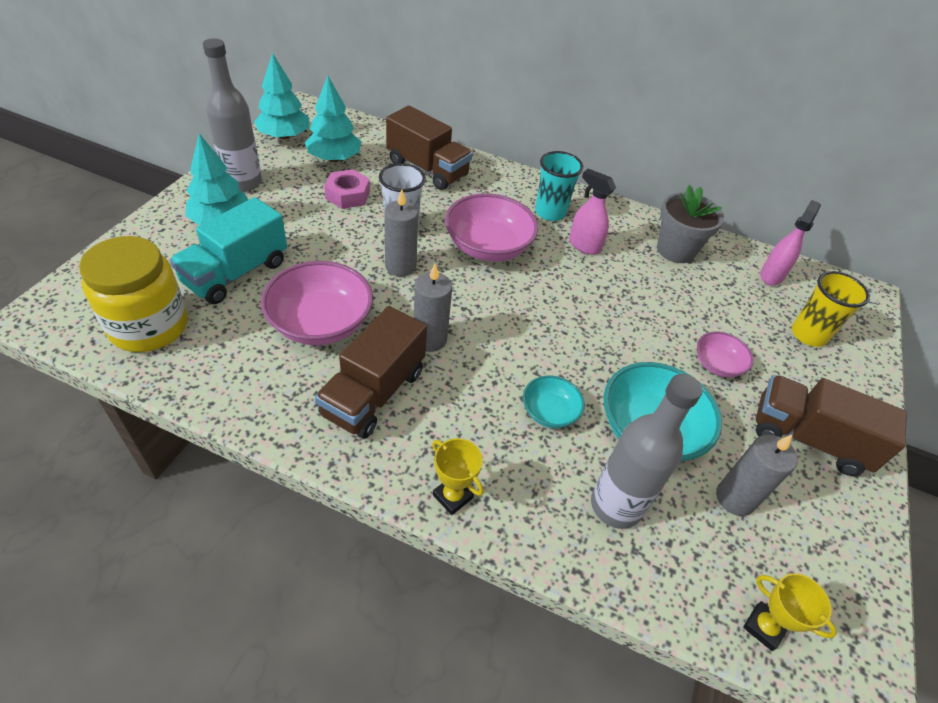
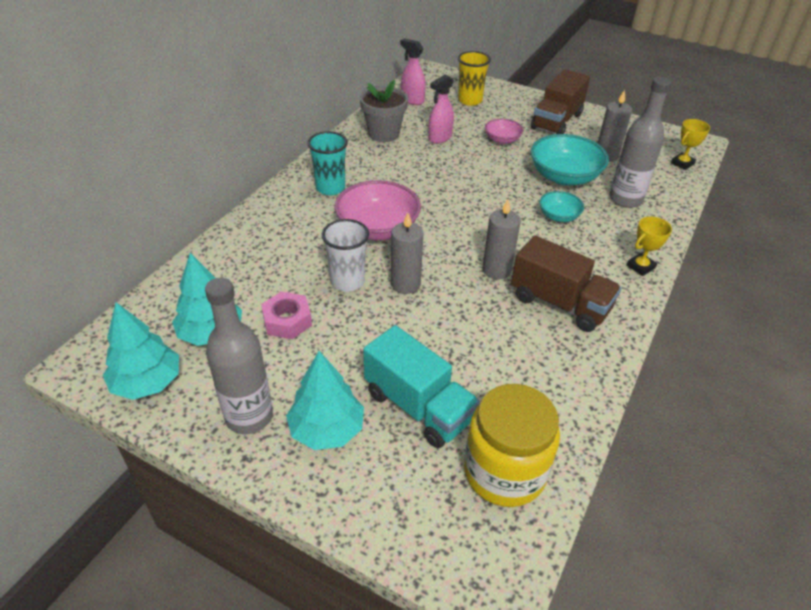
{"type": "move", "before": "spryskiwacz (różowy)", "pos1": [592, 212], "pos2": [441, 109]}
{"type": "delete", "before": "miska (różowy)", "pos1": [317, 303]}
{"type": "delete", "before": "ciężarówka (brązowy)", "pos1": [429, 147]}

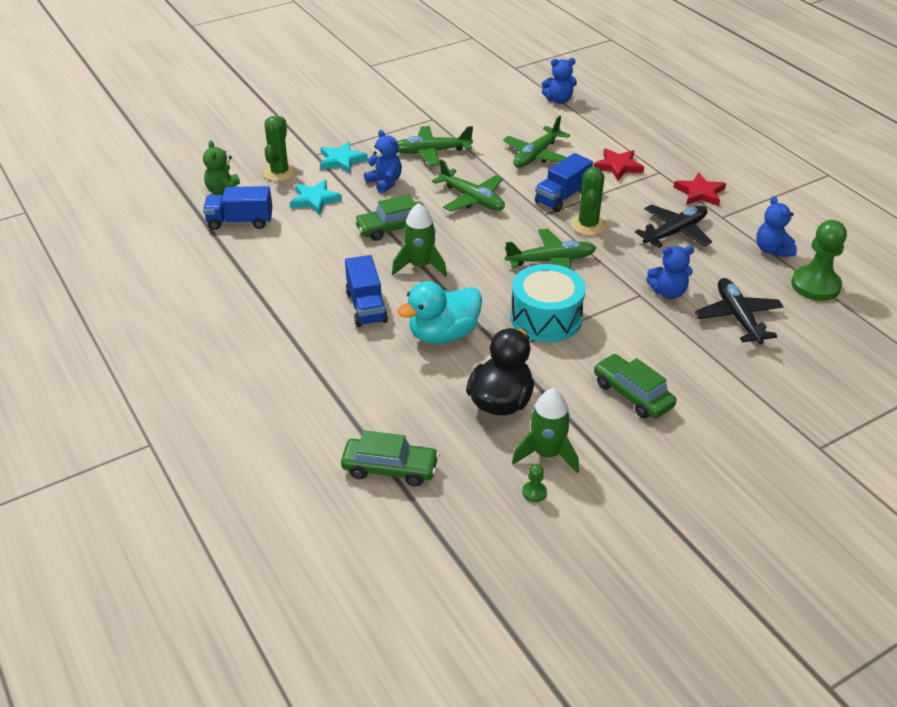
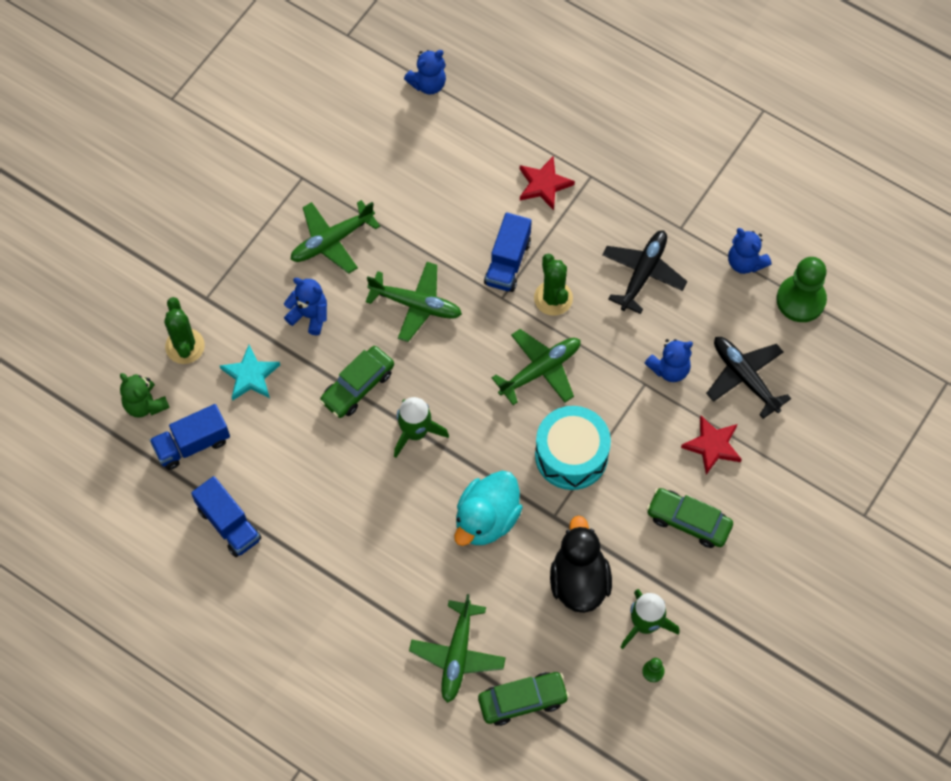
{"type": "move", "before": "ciężarówka (niebieski)", "pos1": [366, 291], "pos2": [226, 516]}
{"type": "move", "before": "samolot (zielony)", "pos1": [536, 142], "pos2": [457, 648]}
{"type": "move", "before": "gwiazda (czerwony)", "pos1": [699, 189], "pos2": [711, 445]}
{"type": "delete", "before": "gwiazda (turkusowy)", "pos1": [344, 157]}

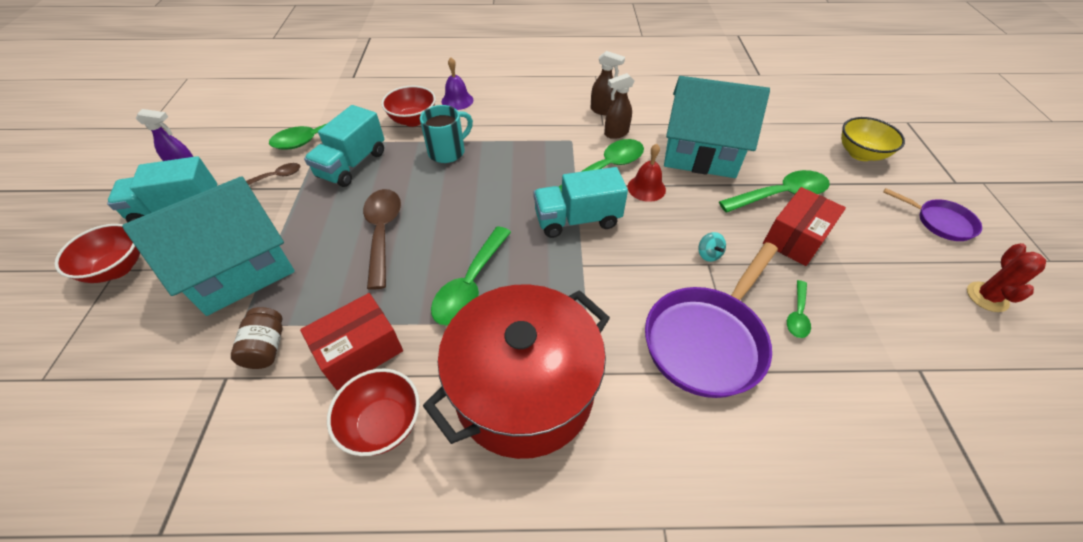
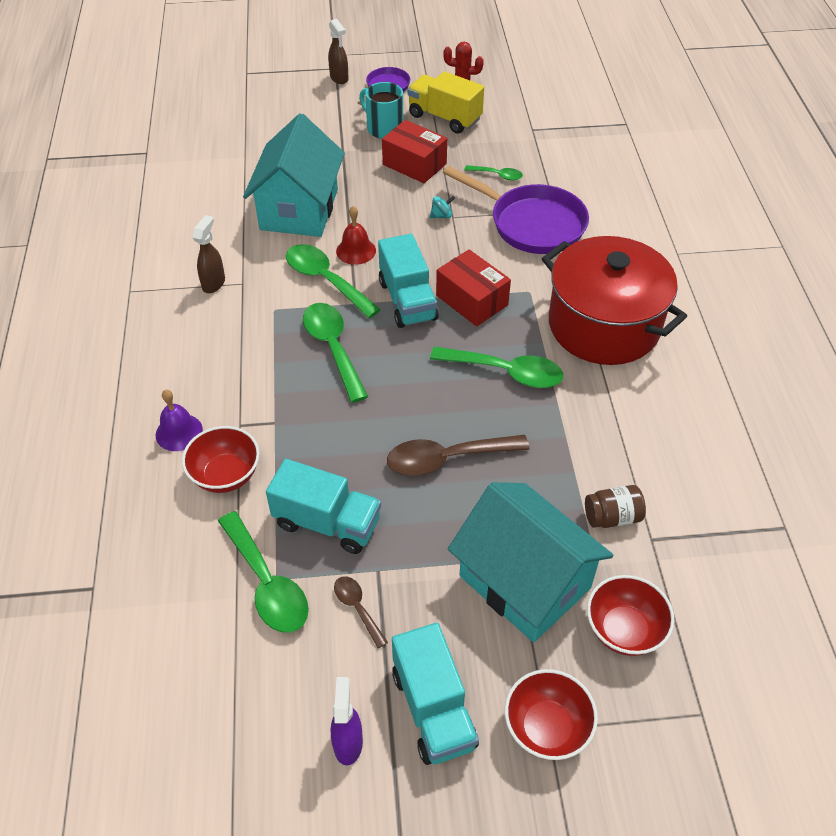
{"type": "move", "before": "łyżka (zielony)", "pos1": [774, 191], "pos2": [335, 353]}
{"type": "move", "before": "spryskiwacz (brązowy)", "pos1": [619, 106], "pos2": [338, 51]}
{"type": "move", "before": "kubek (turkusowy)", "pos1": [446, 134], "pos2": [381, 110]}
{"type": "insert", "after": "ciężarówka (żółty)", "pos2": [445, 102]}
{"type": "move", "before": "pudełko (czerwony)", "pos1": [351, 341], "pos2": [473, 287]}
{"type": "move", "before": "miska (czerwony)", "pos1": [373, 412], "pos2": [631, 615]}
{"type": "delete", "before": "miska (żółty)", "pos1": [873, 139]}

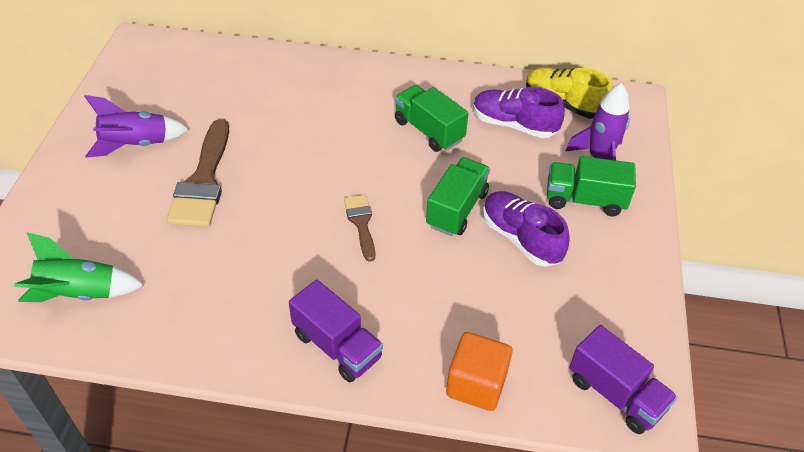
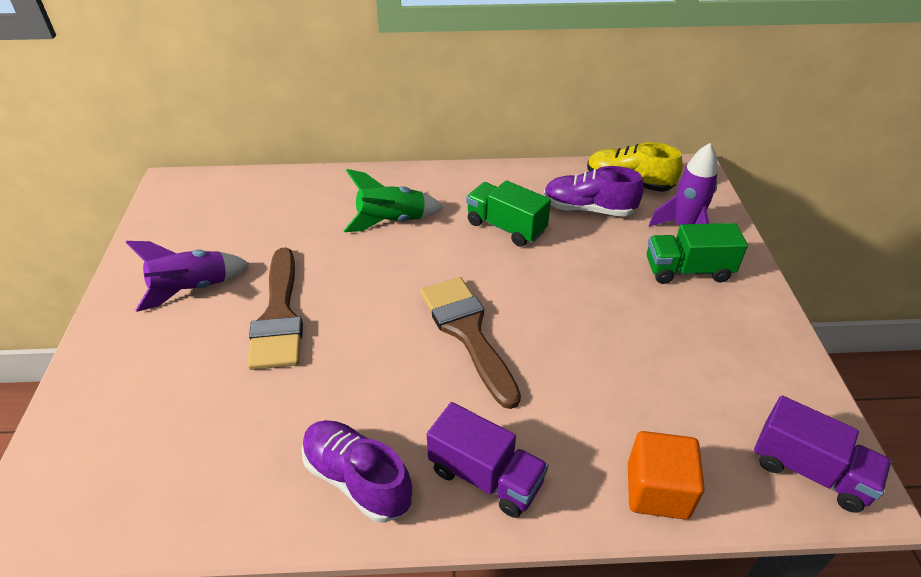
{"type": "move", "before": "but (fioletowy)", "pos1": [526, 229], "pos2": [357, 471]}
{"type": "move", "before": "rakieta (zielony)", "pos1": [79, 267], "pos2": [393, 200]}
{"type": "resize", "before": "pędzel (brązowy)", "pos1": [359, 228], "pos2": [470, 343], "scale": 1.82}
{"type": "delete", "before": "ciężarówka (zielony)", "pos1": [458, 196]}

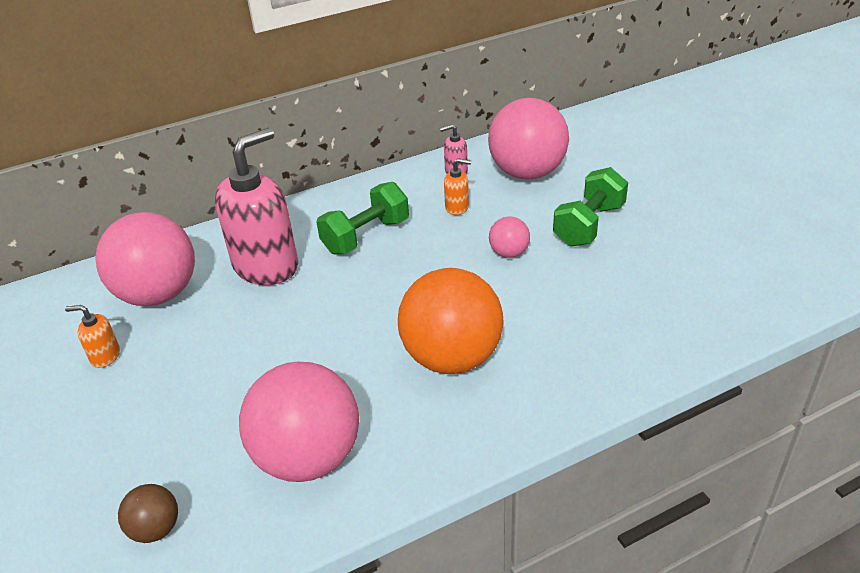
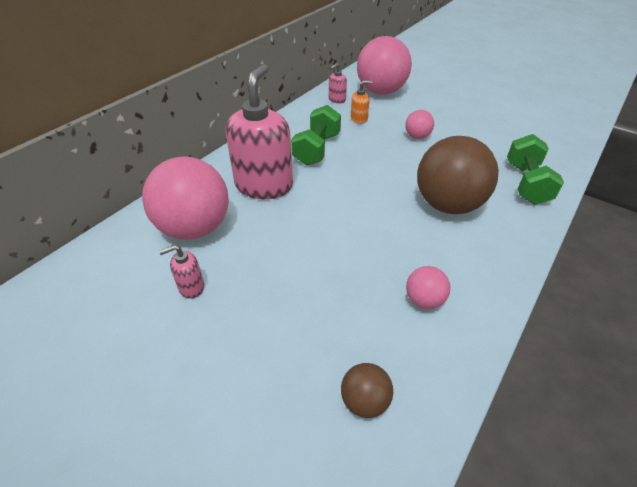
{"type": "recolor", "before": "dozownik mydła (pomarańczowy)", "after": "dozownik mydła (różowy)", "pos1": [92, 336], "pos2": [181, 272]}
{"type": "resize", "before": "piłka (różowy)", "pos1": [299, 421], "pos2": [428, 287], "scale": 0.46}
{"type": "recolor", "before": "piłka (pomarańczowy)", "after": "piłka (brązowy)", "pos1": [451, 321], "pos2": [458, 175]}
{"type": "move", "before": "hantel (zielony)", "pos1": [590, 207], "pos2": [535, 169]}

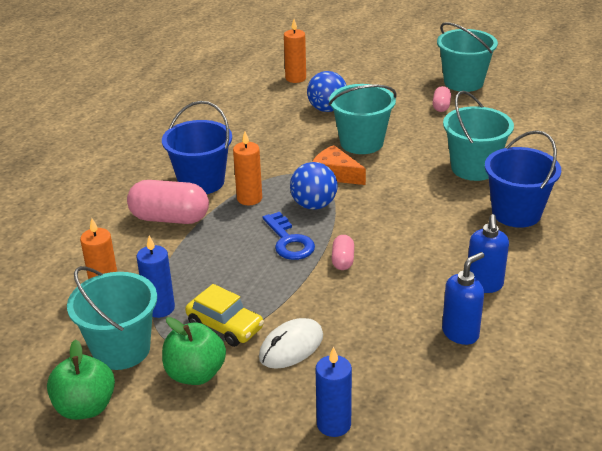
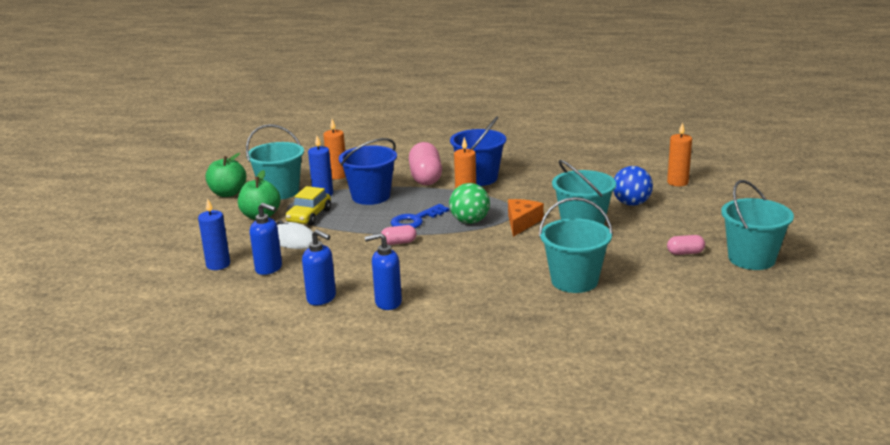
{"type": "insert", "after": "dozownik mydła (niebieski)", "pos2": [266, 239]}
{"type": "move", "before": "wiadro (niebieski)", "pos1": [523, 179], "pos2": [368, 171]}
{"type": "recolor", "before": "piłka (niebieski)", "after": "piłka (zielony)", "pos1": [313, 186], "pos2": [469, 203]}

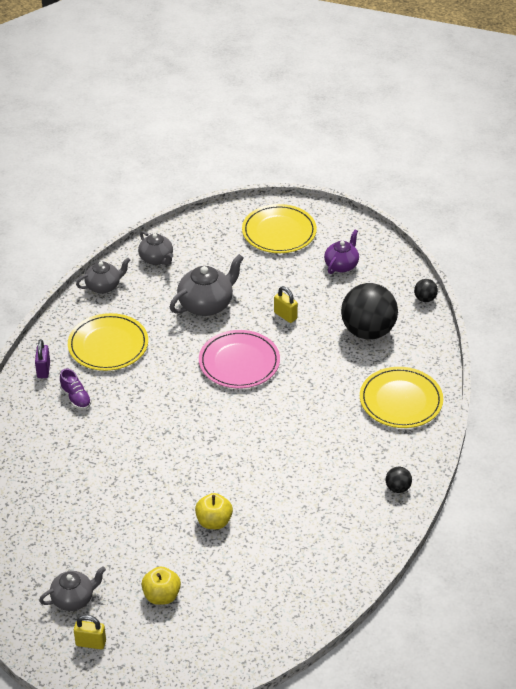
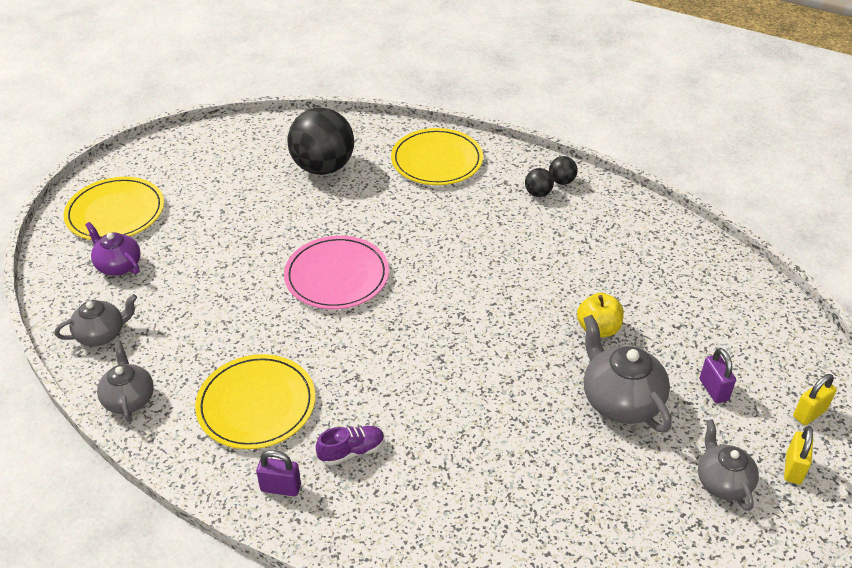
{"type": "move", "before": "imbryk (fioletowy)", "pos1": [341, 252], "pos2": [113, 249]}
{"type": "move", "before": "piłka (czarny)", "pos1": [426, 290], "pos2": [539, 182]}
{"type": "move", "before": "imbryk (szary)", "pos1": [207, 285], "pos2": [627, 374]}
{"type": "replace", "before": "jabłko (żółty)", "after": "kłódka (fioletowy)", "pos1": [161, 585], "pos2": [718, 375]}
{"type": "move", "before": "kłódka (żółty)", "pos1": [286, 304], "pos2": [815, 399]}

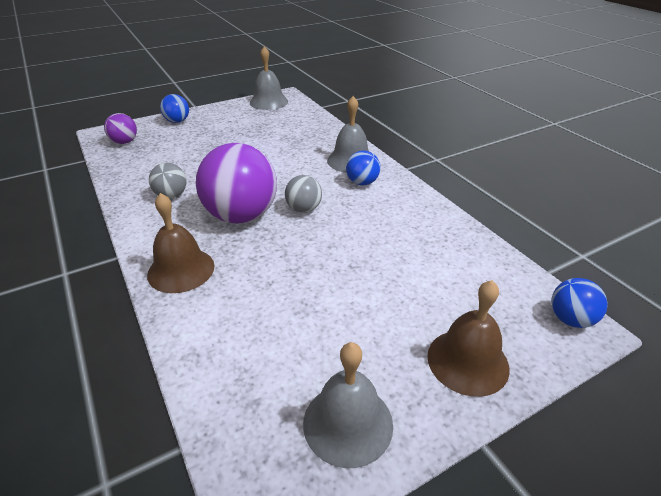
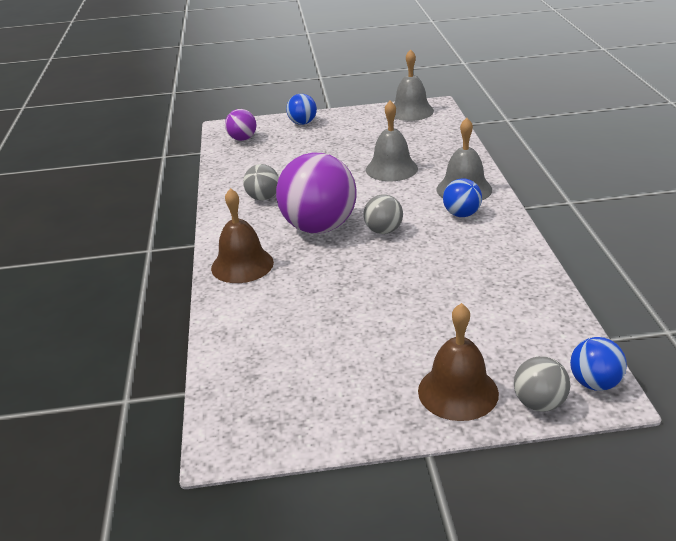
{"type": "move", "before": "dzwonek (szary)", "pos1": [348, 405], "pos2": [392, 140]}
{"type": "insert", "after": "piłka (szary)", "pos2": [542, 384]}

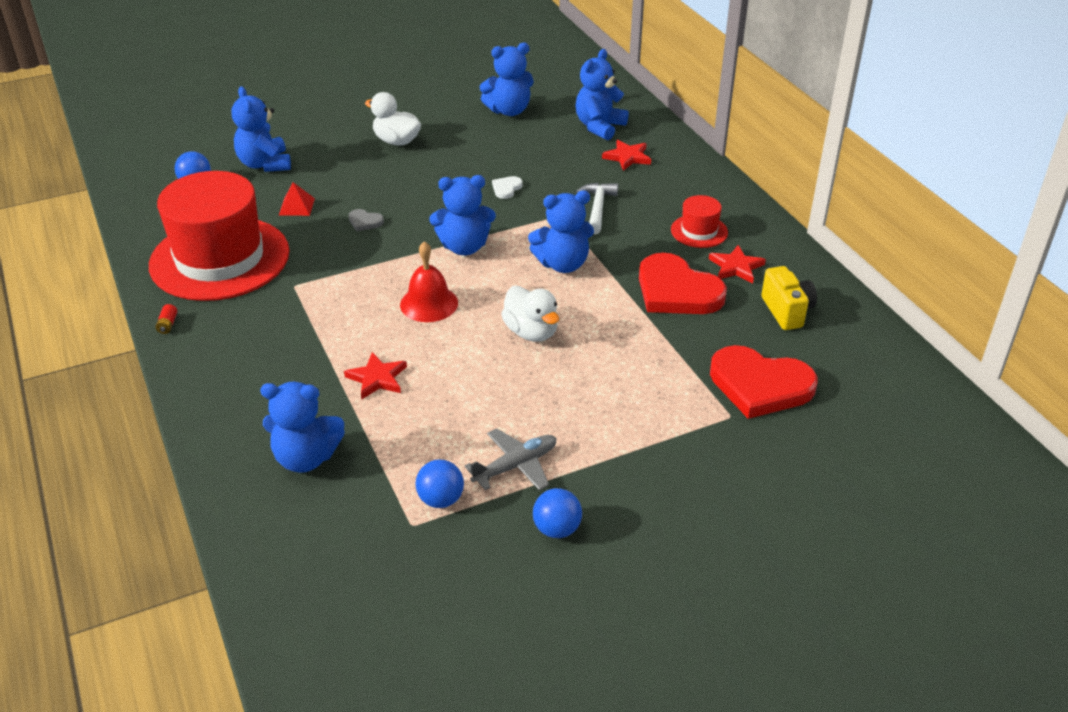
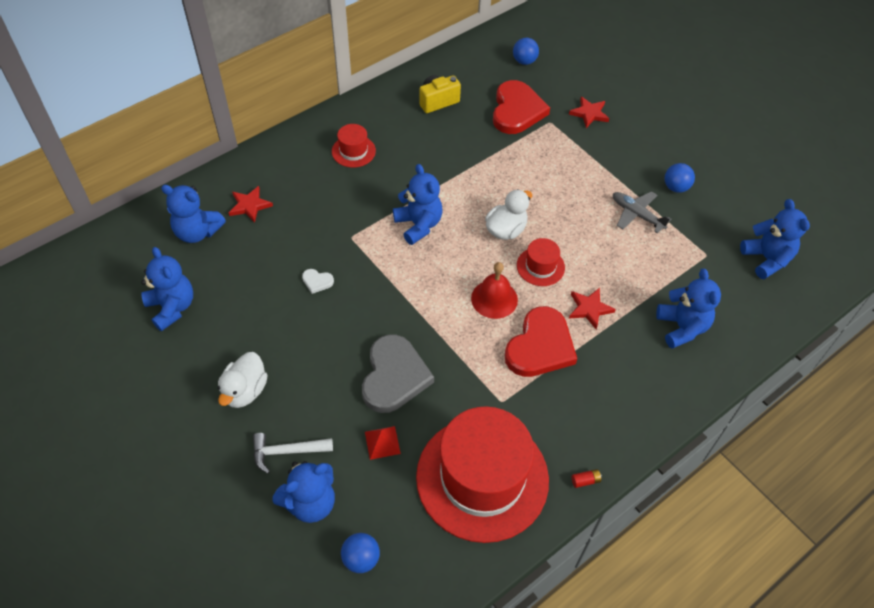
{"type": "move", "before": "młotek (biały)", "pos1": [597, 208], "pos2": [293, 453]}
{"type": "resize", "before": "serce (szary)", "pos1": [366, 220], "pos2": [398, 374], "scale": 2.42}
{"type": "move", "before": "serce (czerwony)", "pos1": [683, 283], "pos2": [540, 341]}
{"type": "move", "before": "piłka (niebieski)", "pos1": [439, 484], "pos2": [526, 51]}
{"type": "insert", "after": "kapelusz (czerwony)", "pos2": [541, 262]}
{"type": "move", "before": "gwiazda (czerwony)", "pos1": [737, 264], "pos2": [589, 112]}
{"type": "move", "before": "miś (niebieski)", "pos1": [462, 215], "pos2": [775, 239]}

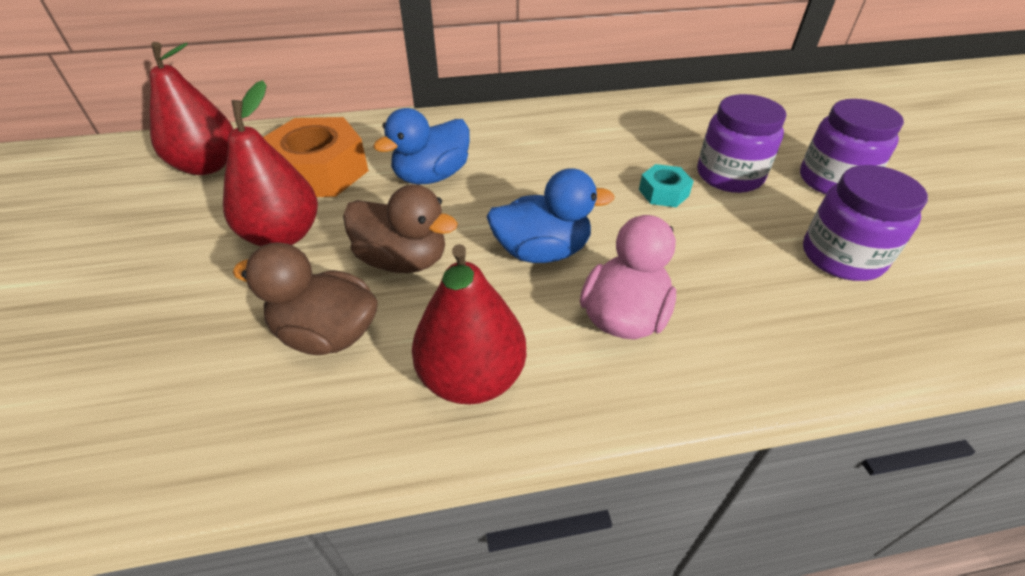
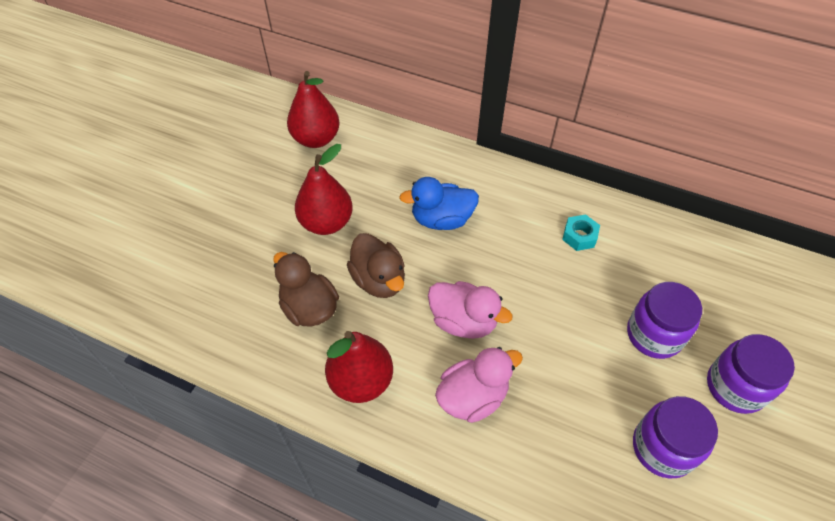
{"type": "recolor", "before": "kaczka (niebieski)", "after": "kaczka (różowy)", "pos1": [551, 215], "pos2": [470, 310]}
{"type": "move", "before": "nakrętka (turkusowy)", "pos1": [666, 185], "pos2": [581, 232]}
{"type": "delete", "before": "nakrętka (pomarańczowy)", "pos1": [316, 157]}

